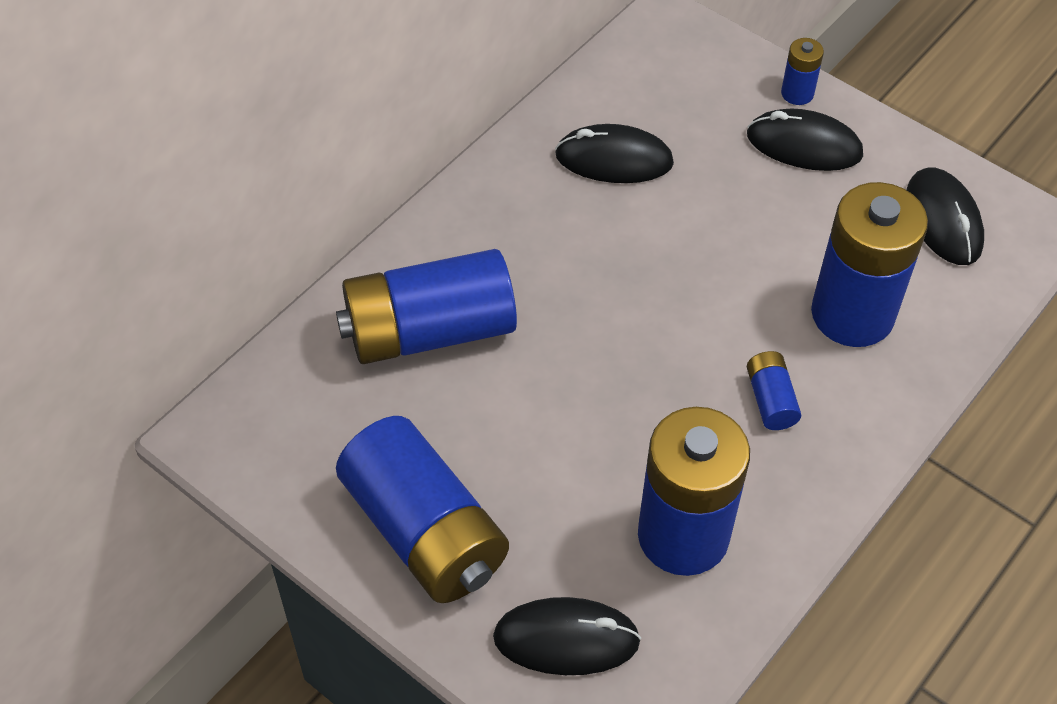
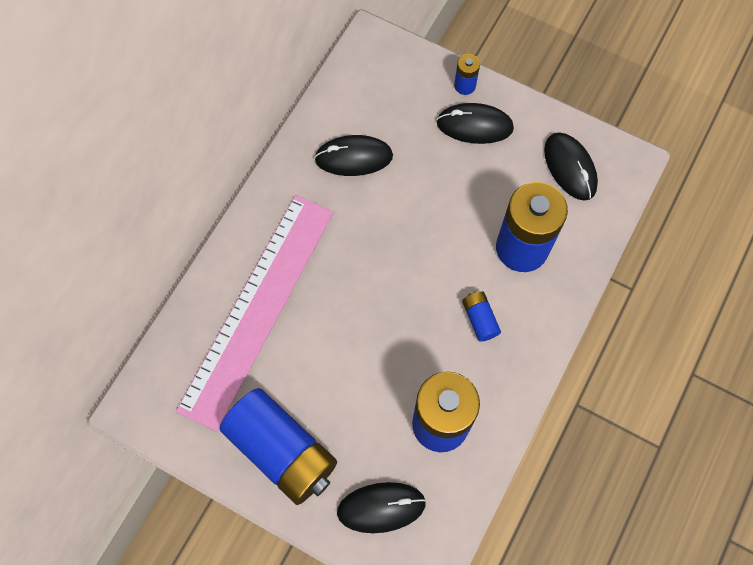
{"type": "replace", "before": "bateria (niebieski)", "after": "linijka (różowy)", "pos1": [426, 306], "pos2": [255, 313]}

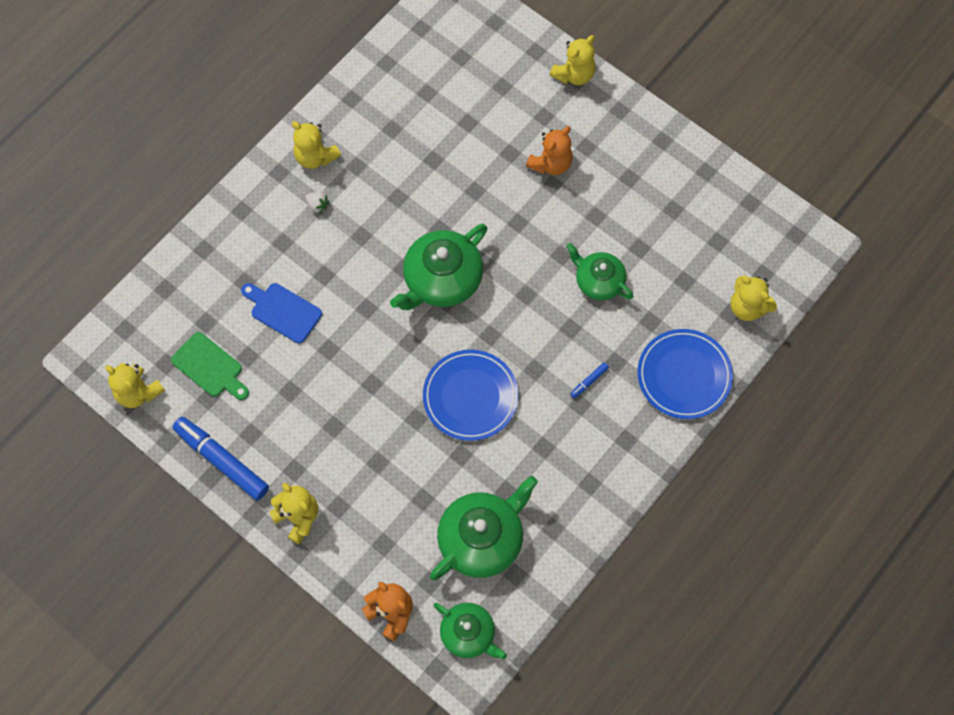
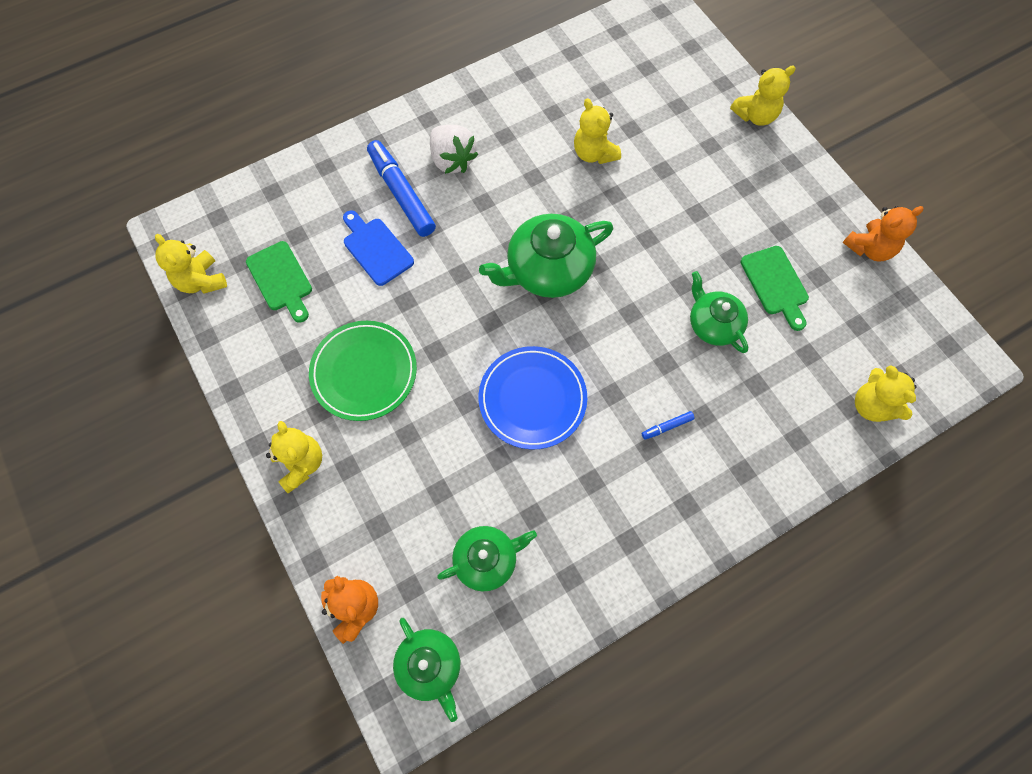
{"type": "insert", "after": "talerz (zielony)", "pos2": [363, 371]}
{"type": "move", "before": "flamaster (niebieski)", "pos1": [221, 459], "pos2": [401, 188]}
{"type": "resize", "before": "truskawka (biały)", "pos1": [317, 202], "pos2": [454, 149], "scale": 2.11}
{"type": "resize", "before": "imbryk (zielony)", "pos1": [484, 528], "pos2": [487, 558], "scale": 0.63}
{"type": "move", "before": "miś (żółty)", "pos1": [316, 145], "pos2": [597, 131]}
{"type": "insert", "after": "deska do krojenia (zielony)", "pos2": [775, 288]}
{"type": "move", "before": "miś (pomarańczowy)", "pos1": [549, 150], "pos2": [883, 234]}
{"type": "delete", "before": "talerz (niebieski)", "pos1": [685, 374]}

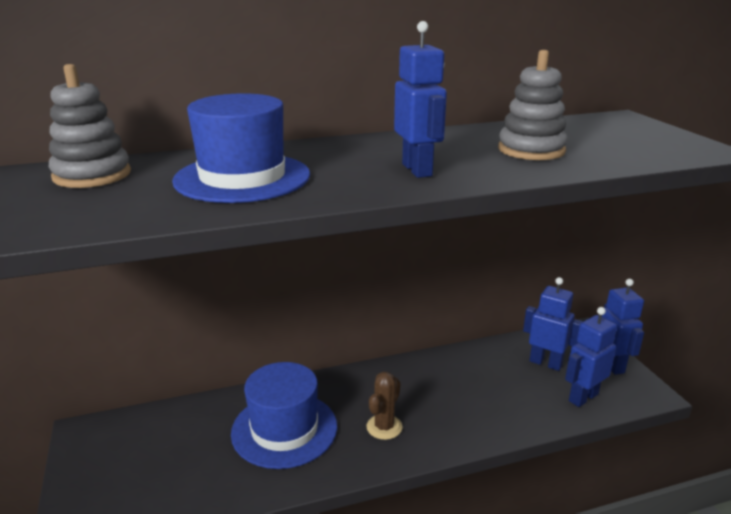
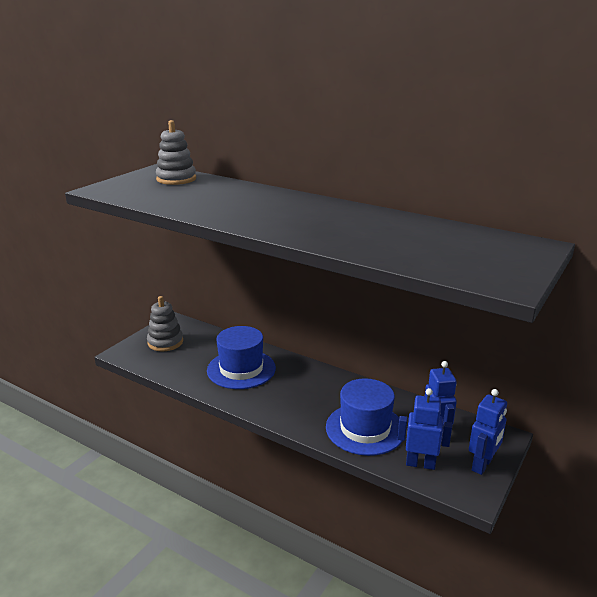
{"type": "move", "before": "zabawka nakładanka (szary)", "pos1": [533, 105], "pos2": [165, 323]}
{"type": "move", "before": "kapelusz (niebieski)", "pos1": [241, 148], "pos2": [364, 417]}
{"type": "delete", "before": "kaktus (brązowy)", "pos1": [384, 405]}
{"type": "delete", "before": "robot (niebieski)", "pos1": [420, 99]}

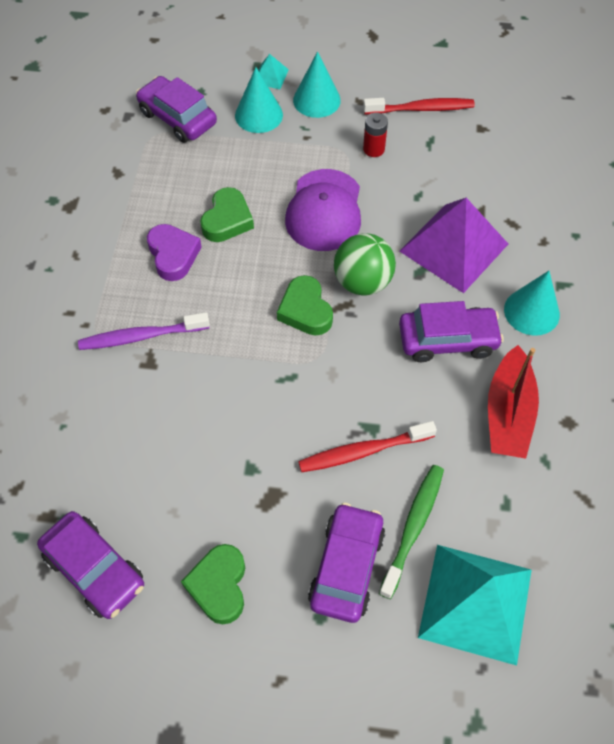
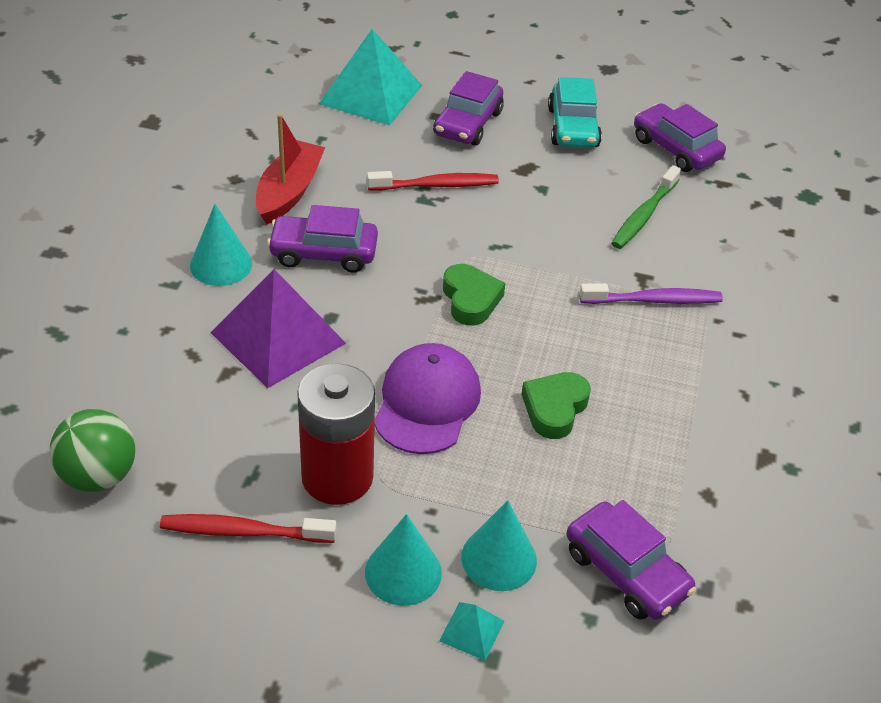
{"type": "move", "before": "piłka (zielony)", "pos1": [365, 264], "pos2": [92, 450]}
{"type": "resize", "before": "bateria (czerwony)", "pos1": [375, 135], "pos2": [336, 434], "scale": 2.25}
{"type": "replace", "before": "serce (zielony)", "after": "samochód (turkusowy)", "pos1": [213, 584], "pos2": [575, 112]}
{"type": "move", "before": "szczoteczka do zębów (zielony)", "pos1": [411, 532], "pos2": [646, 207]}
{"type": "delete", "before": "serce (fioletowy)", "pos1": [174, 252]}

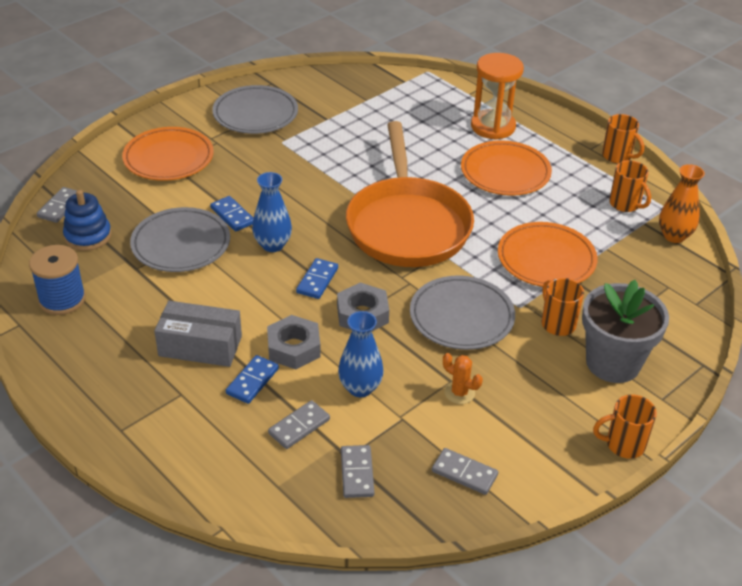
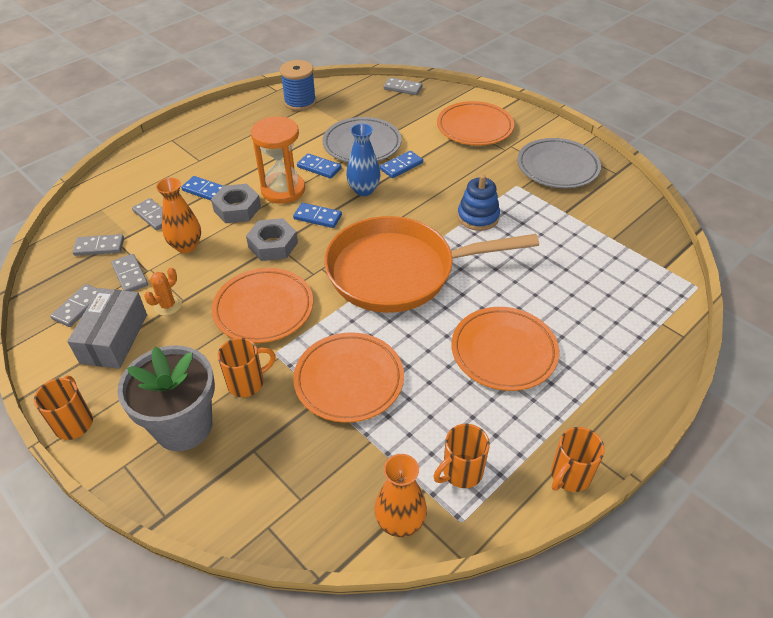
{"type": "move", "before": "pudełko (szary)", "pos1": [198, 334], "pos2": [107, 328]}
{"type": "insert", "after": "kostka domina (szary)", "pos2": [129, 272]}
{"type": "recolor", "before": "wazon (niebieski)", "after": "wazon (pomarańczowy)", "pos1": [361, 354], "pos2": [178, 215]}
{"type": "recolor", "before": "talerz (szary)", "after": "talerz (pomarańczowy)", "pos1": [462, 312], "pos2": [262, 305]}
{"type": "move", "before": "klepsydra (pomarańczowy)", "pos1": [497, 96], "pos2": [278, 160]}
{"type": "insert", "after": "kostka domina (niebieski)", "pos2": [319, 166]}
{"type": "move", "before": "zabawka nakładanka (niebieski)", "pos1": [87, 220], "pos2": [478, 202]}

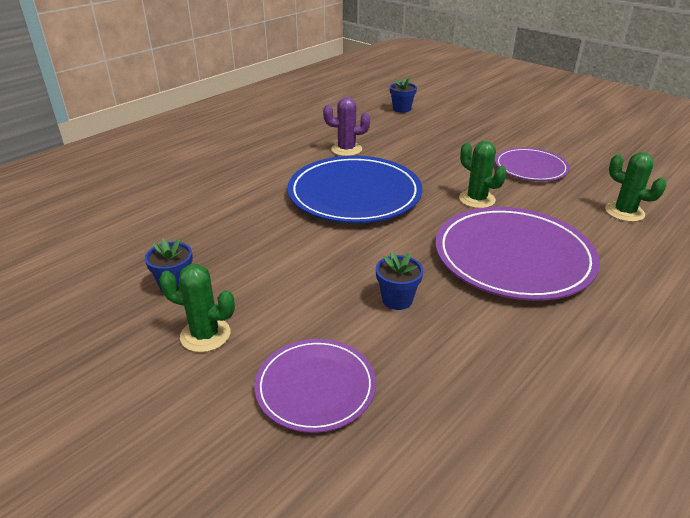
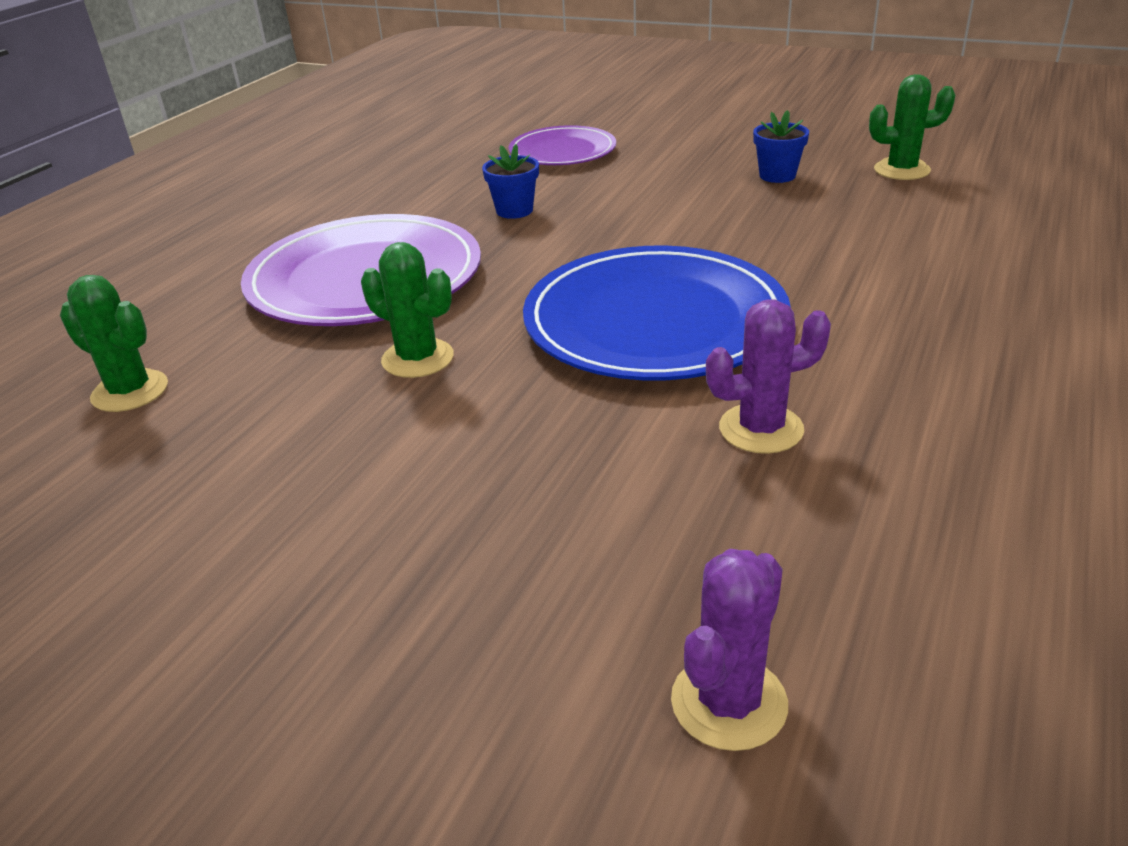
{"type": "replace", "before": "doniczka (niebieski)", "after": "kaktus (fioletowy)", "pos1": [403, 95], "pos2": [729, 650]}
{"type": "move", "before": "kaktus (zielony)", "pos1": [197, 308], "pos2": [912, 127]}
{"type": "delete", "before": "talerz (fioletowy)", "pos1": [532, 164]}

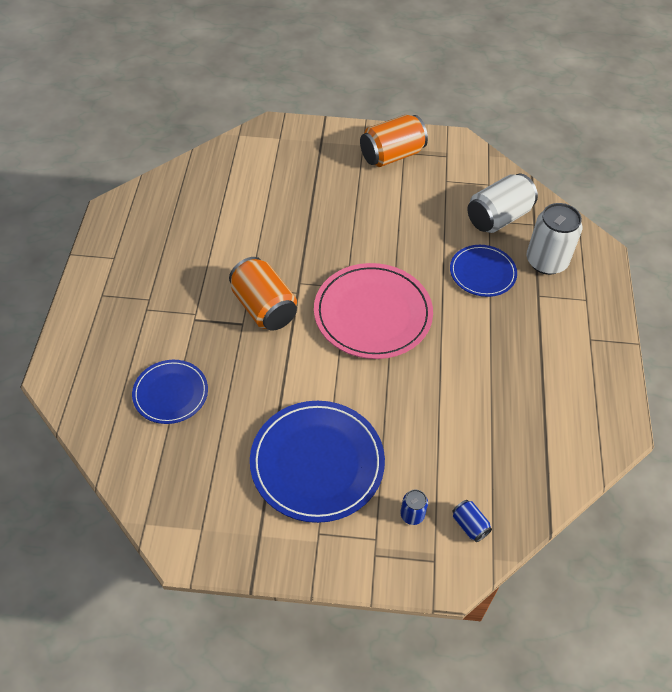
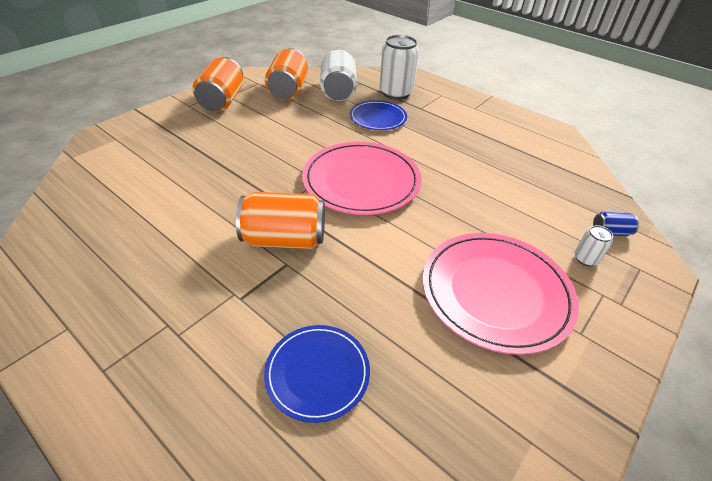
{"type": "insert", "after": "puszka (pomarańczowy)", "pos2": [286, 74]}
{"type": "recolor", "before": "talerz (niebieski)", "after": "talerz (różowy)", "pos1": [317, 462], "pos2": [500, 294]}
{"type": "recolor", "before": "puszka (niebieski)", "after": "puszka (biały)", "pos1": [414, 507], "pos2": [594, 245]}

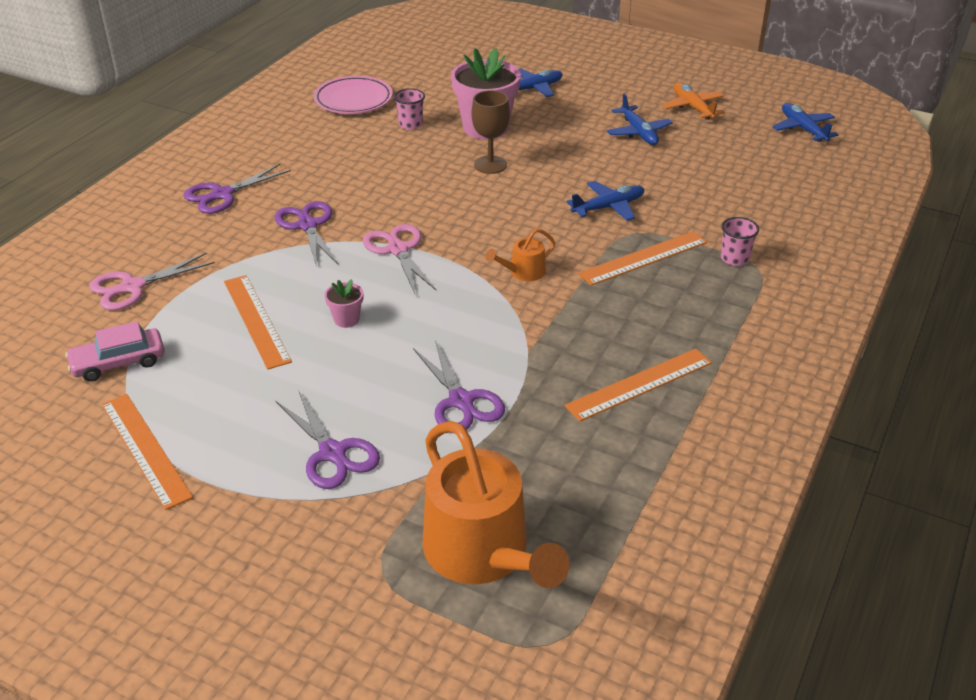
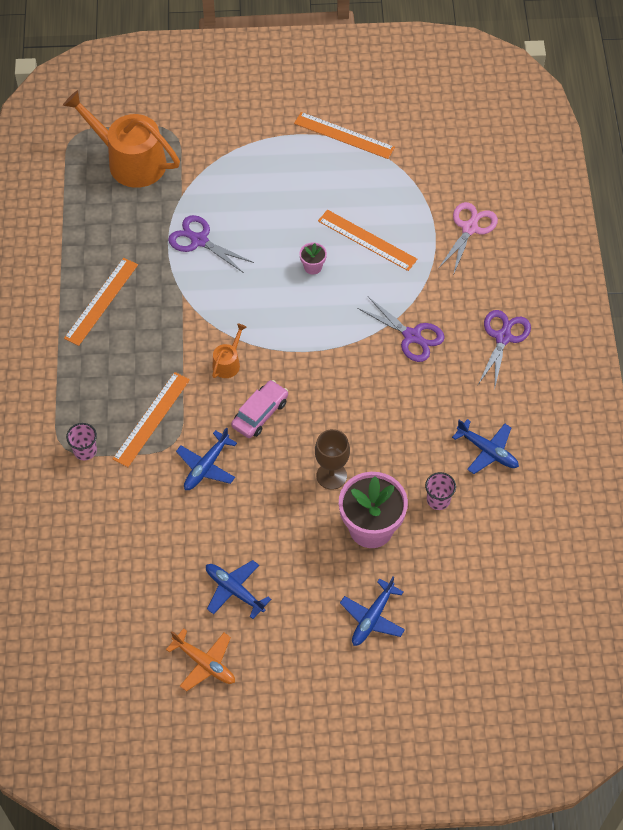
{"type": "move", "before": "samochód (różowy)", "pos1": [115, 351], "pos2": [259, 409]}
{"type": "move", "before": "samolot (niebieski)", "pos1": [805, 122], "pos2": [485, 446]}
{"type": "delete", "before": "nożyczki (fioletowy)", "pos1": [328, 439]}
{"type": "delete", "before": "talerz (różowy)", "pos1": [353, 95]}
{"type": "delete", "before": "nożyczki (różowy)", "pos1": [400, 259]}

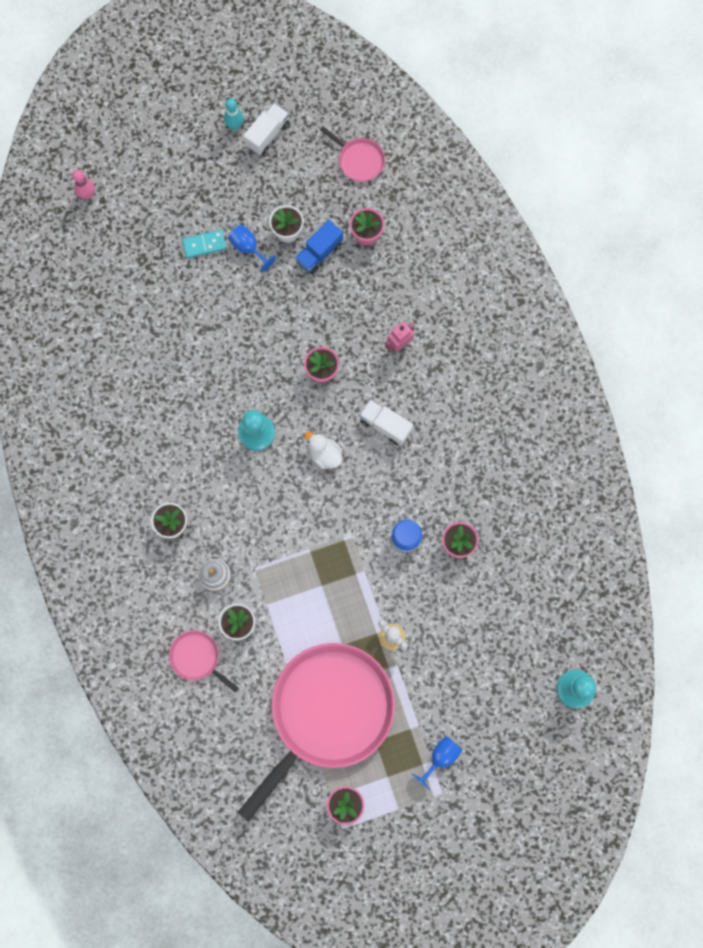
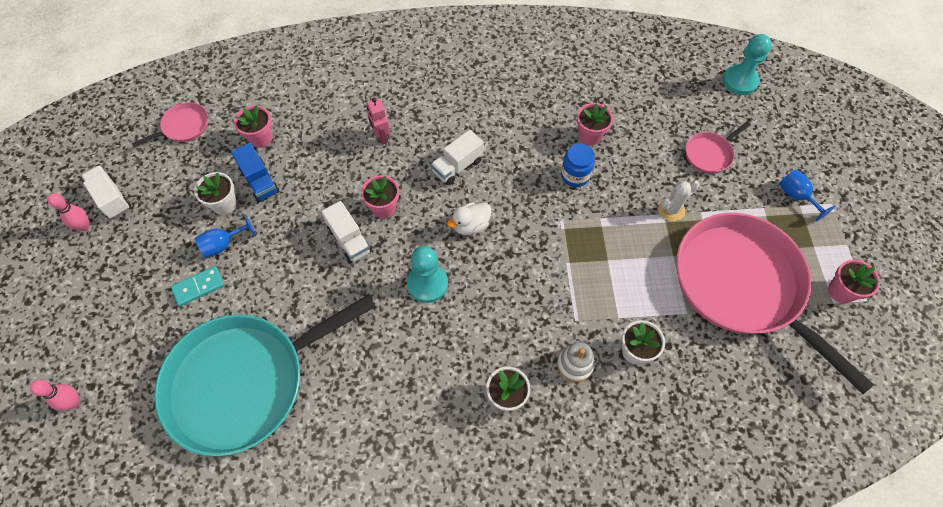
{"type": "recolor", "before": "kręgiel (turkusowy)", "after": "kręgiel (różowy)", "pos1": [234, 114], "pos2": [68, 212]}
{"type": "insert", "after": "patelnia (turkusowy)", "pos2": [265, 375]}
{"type": "rotate", "before": "kostka domina (turkusowy)", "pos1": [204, 244], "pos2": [197, 286], "turn": 60}
{"type": "insert", "after": "ciężarówka (biały)", "pos2": [346, 232]}
{"type": "move", "before": "patelnia (różowy)", "pos1": [204, 661], "pos2": [718, 147]}

